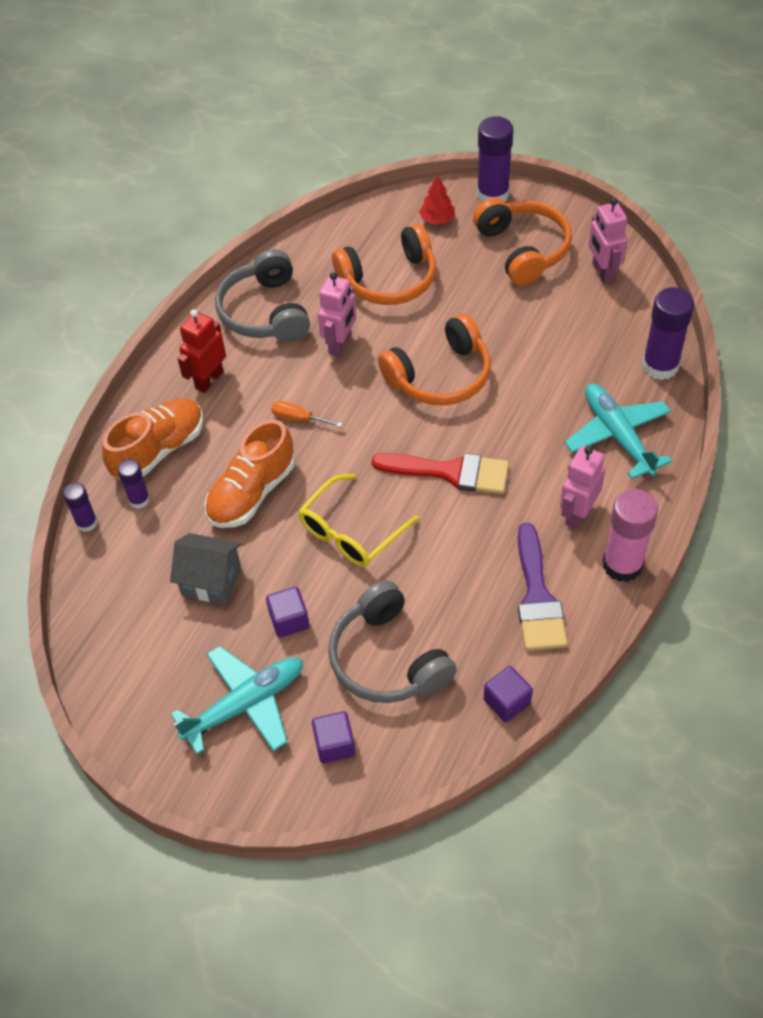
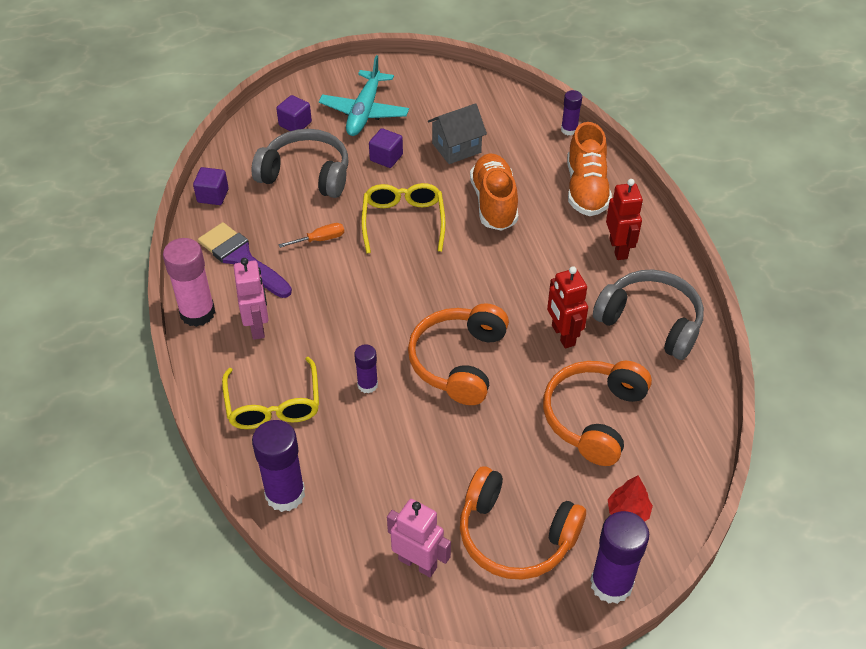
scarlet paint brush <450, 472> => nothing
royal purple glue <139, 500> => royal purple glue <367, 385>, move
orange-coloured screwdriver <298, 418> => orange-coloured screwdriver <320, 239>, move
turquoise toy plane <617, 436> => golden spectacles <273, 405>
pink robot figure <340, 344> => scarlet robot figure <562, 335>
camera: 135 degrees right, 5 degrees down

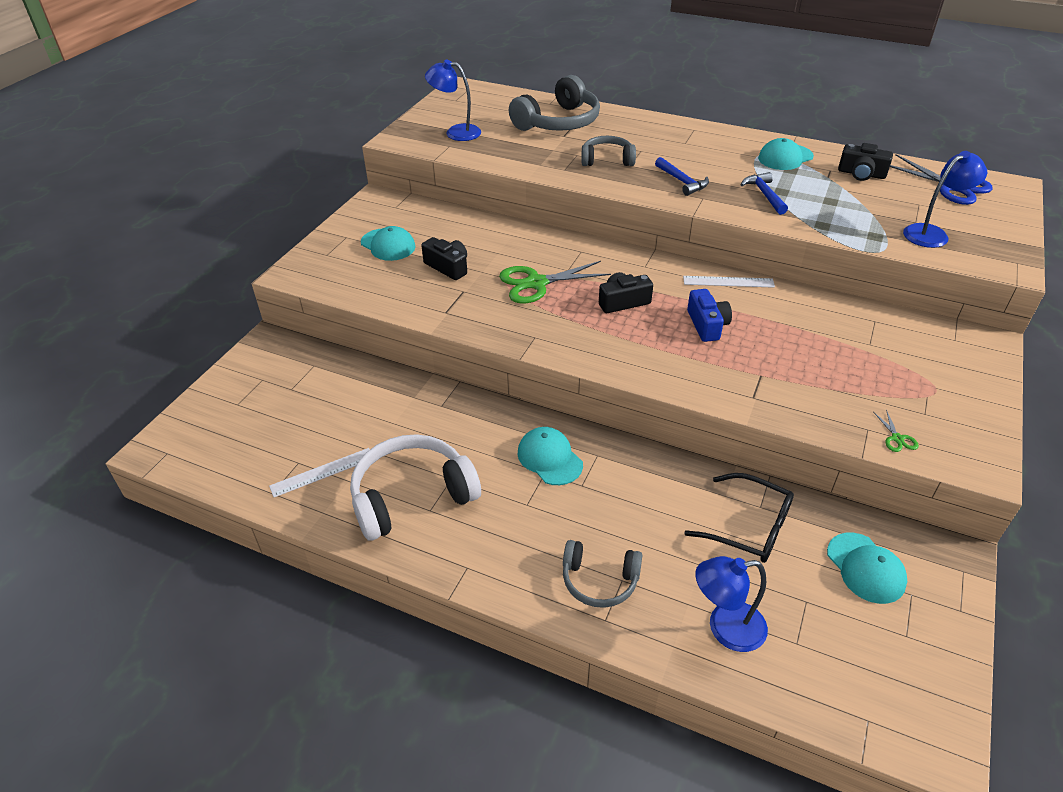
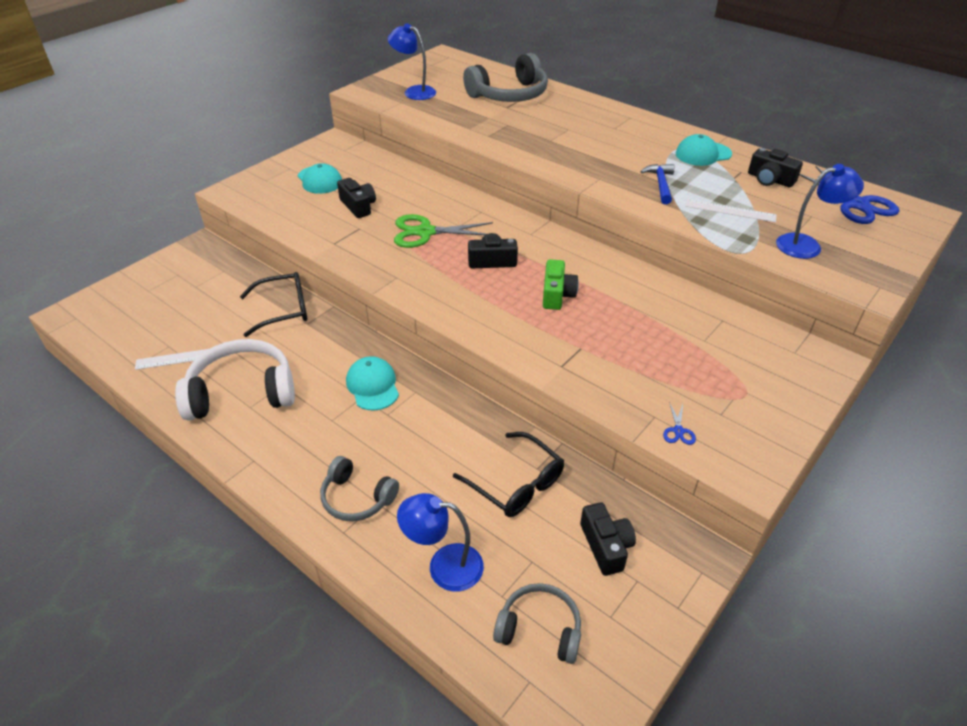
blue carpenter's hammer <682, 181> => nothing
nothing => ebony spectacles <283, 310>
grey over-ear headphones <607, 160> => grey over-ear headphones <539, 629>, move
snow-white measuring stick <728, 282> => snow-white measuring stick <730, 211>, move
turquoise cap <865, 568> => ebony compact camera <606, 546>
blue compact camera <707, 325> => leaf-green compact camera <557, 294>
leaf-green scissors <897, 438> => blue scissors <678, 431>
camera: 15 degrees right, 0 degrees up

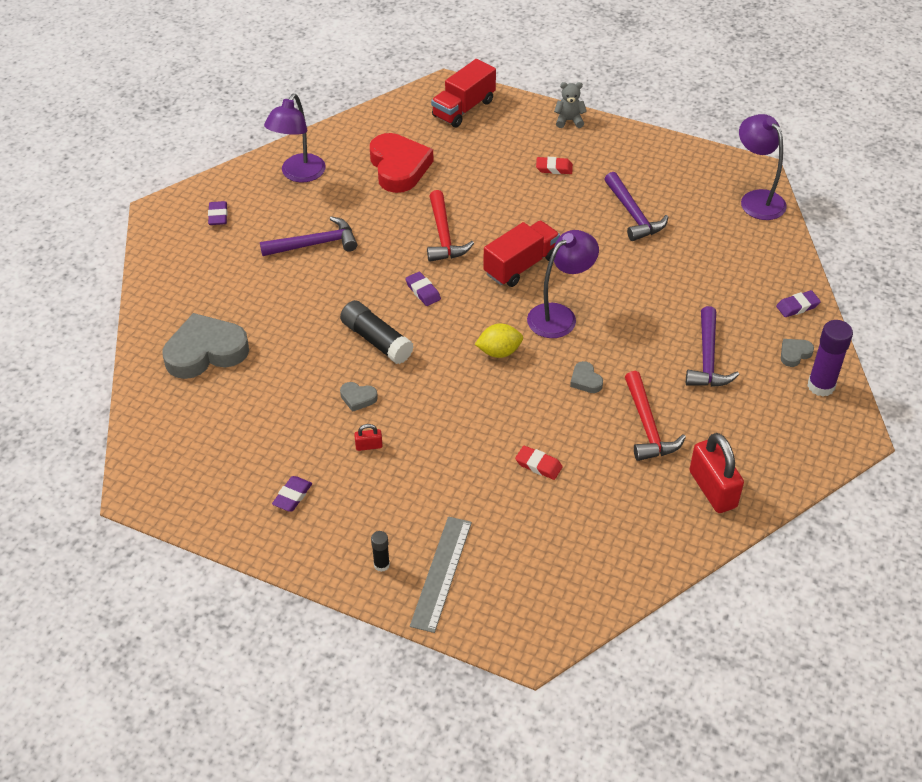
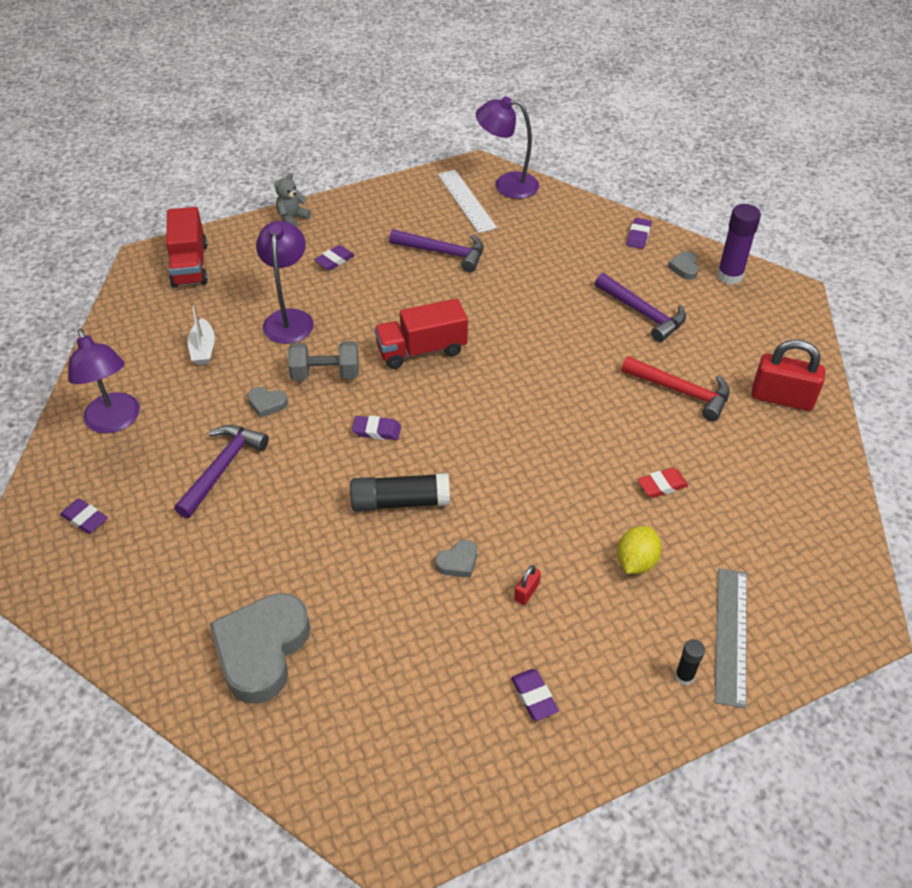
nothing => snow-white measuring stick <466, 201>
golden lemon <499, 352> => golden lemon <636, 562>, move
royal purple lamp <559, 315> => royal purple lamp <289, 318>, move
grey heart <585, 380> => grey heart <267, 404>, move
scarlet heart <399, 167> => snow-white boat <203, 349>
scarlet carpenter's hammer <443, 235> => grey dumbbell <325, 374>
scarlet pencil eraser <554, 168> => royal purple pencil eraser <334, 260>
grey measuring stick <441, 573> => grey measuring stick <731, 635>, 45 degrees clockwise
scarlet lorry <521, 266> => scarlet lorry <421, 350>, 105 degrees counterclockwise
camera: 50 degrees left, 0 degrees up

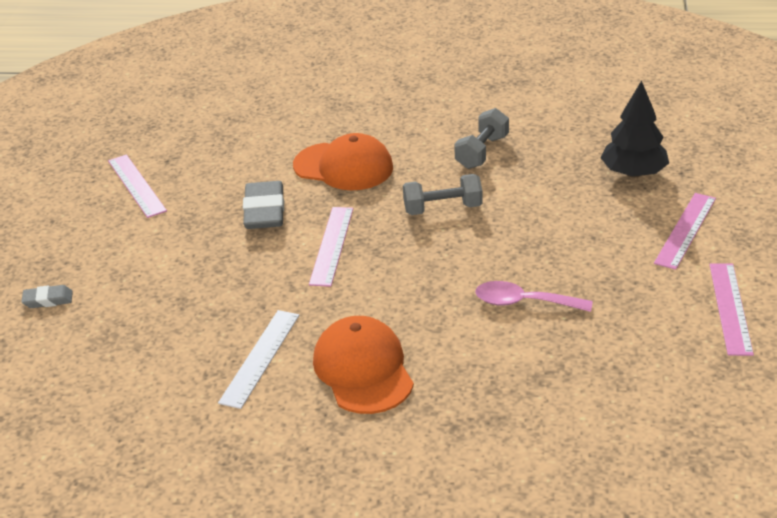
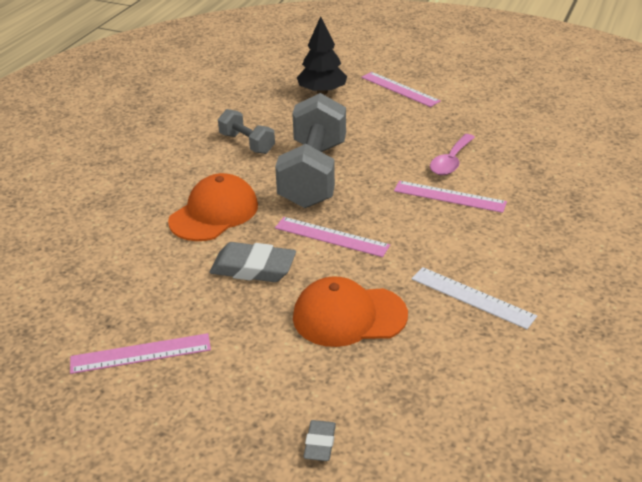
orange-coloured cap <363, 370> => orange-coloured cap <349, 316>, move
pink measuring stick <730, 308> => pink measuring stick <449, 197>, move
grey dumbbell <443, 209> => grey dumbbell <313, 174>, x1.98
camera: 75 degrees left, 0 degrees up

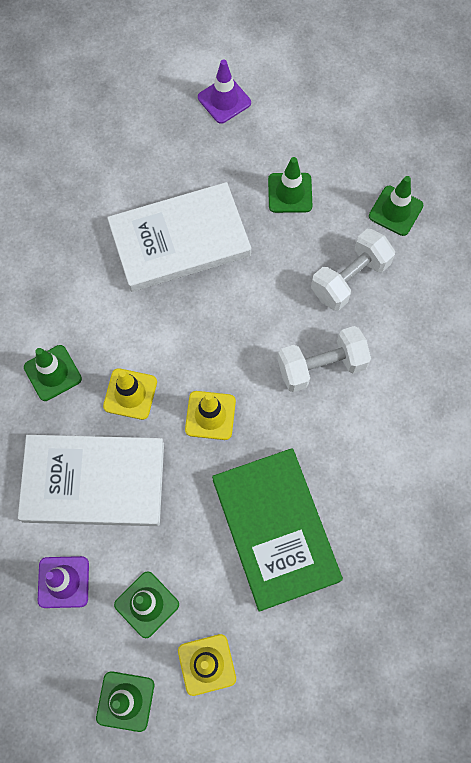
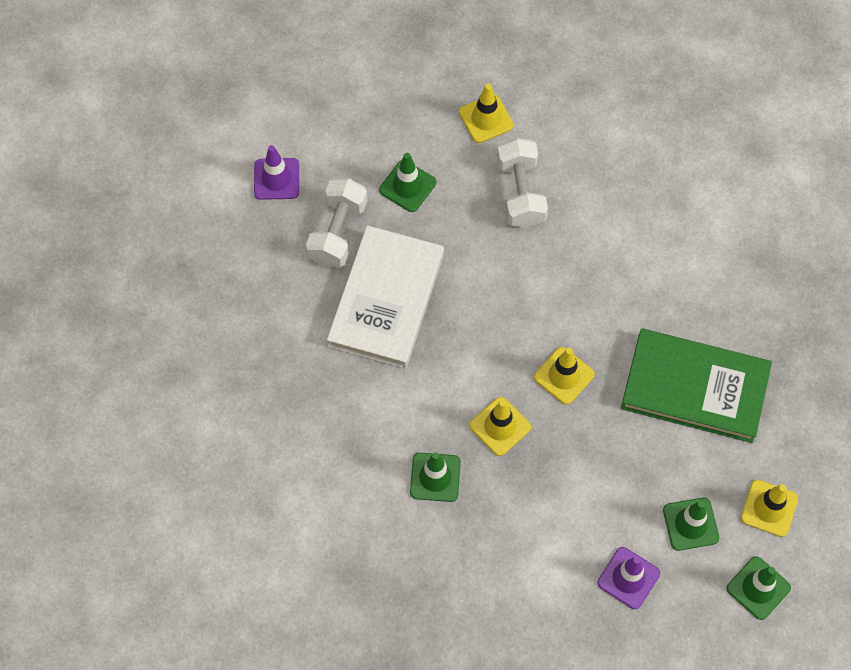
snow-white hardback <94, 482> => nothing
snow-white dumbbell <321, 366> => snow-white dumbbell <338, 232>, move
leaf-green road cone <395, 211> => golden road cone <486, 119>
camera: 55 degrees left, 5 degrees down

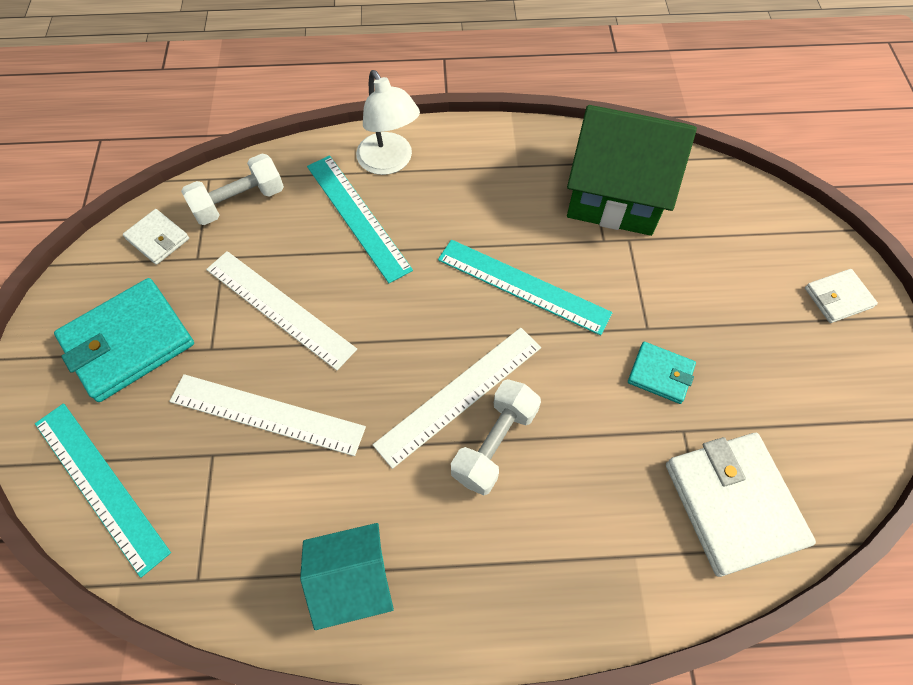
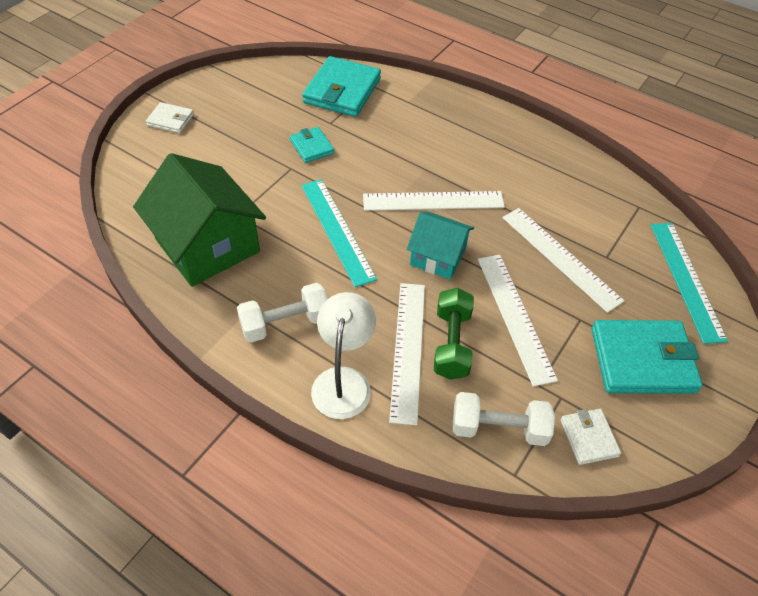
nothing => leaf-green dumbbell <451, 343>
turquoise house <353, 580> => turquoise house <438, 257>, move
snow-white dumbbell <494, 443> => snow-white dumbbell <285, 323>, move
turquoise measuring stick <357, 216> => snow-white measuring stick <408, 349>
snow-white wallet <733, 504> => turquoise wallet <342, 91>
camera: 145 degrees left, 10 degrees down

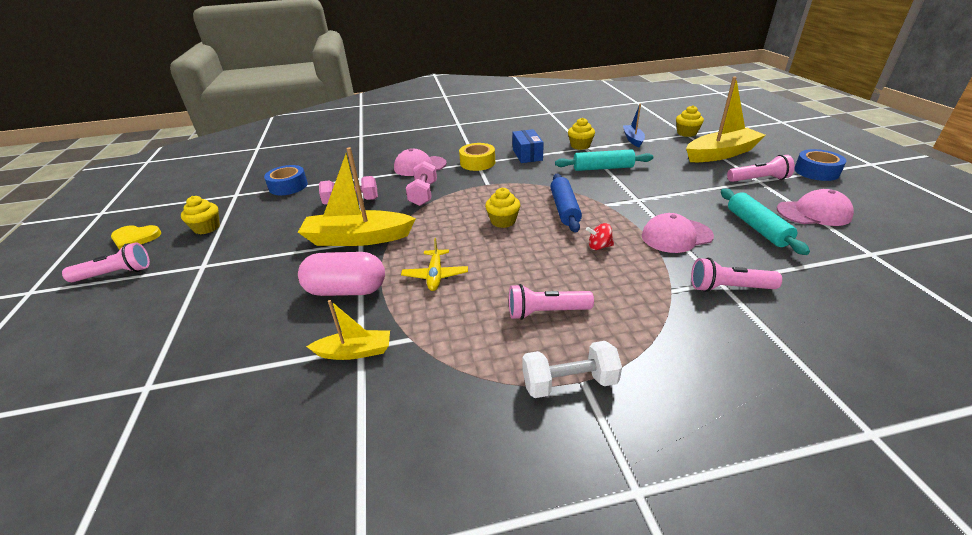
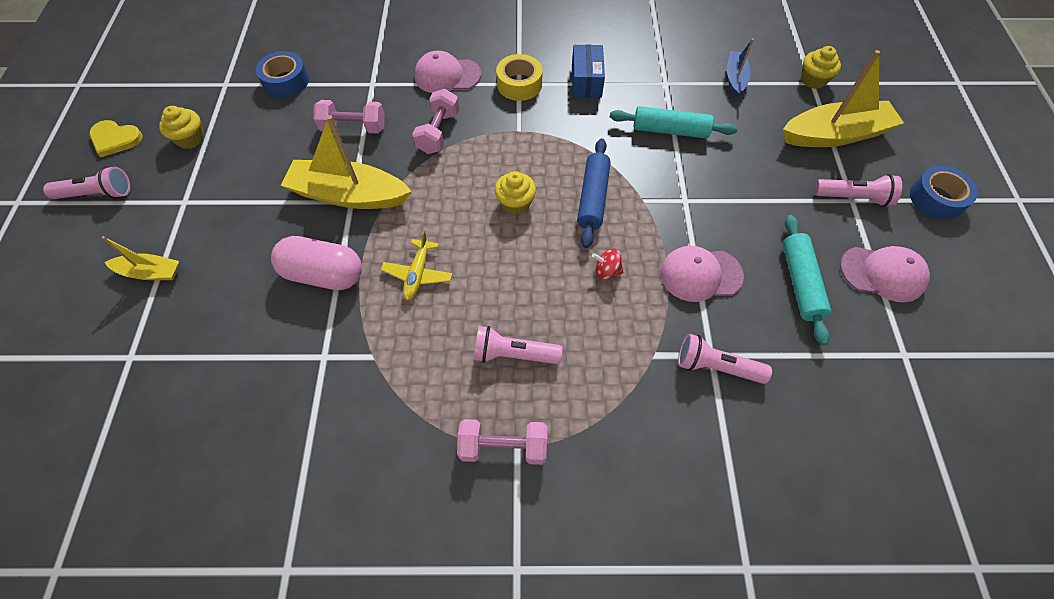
golden fairy cake <580, 146> => nothing
golden boat <355, 352> => golden boat <150, 272>, move
snow-white dumbbell <569, 383> => pink dumbbell <503, 447>
camera: 10 degrees right, 25 degrees up

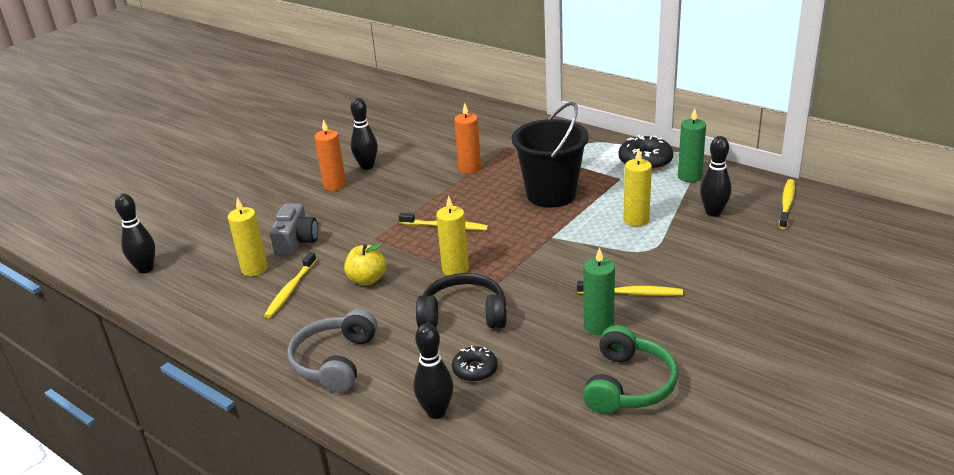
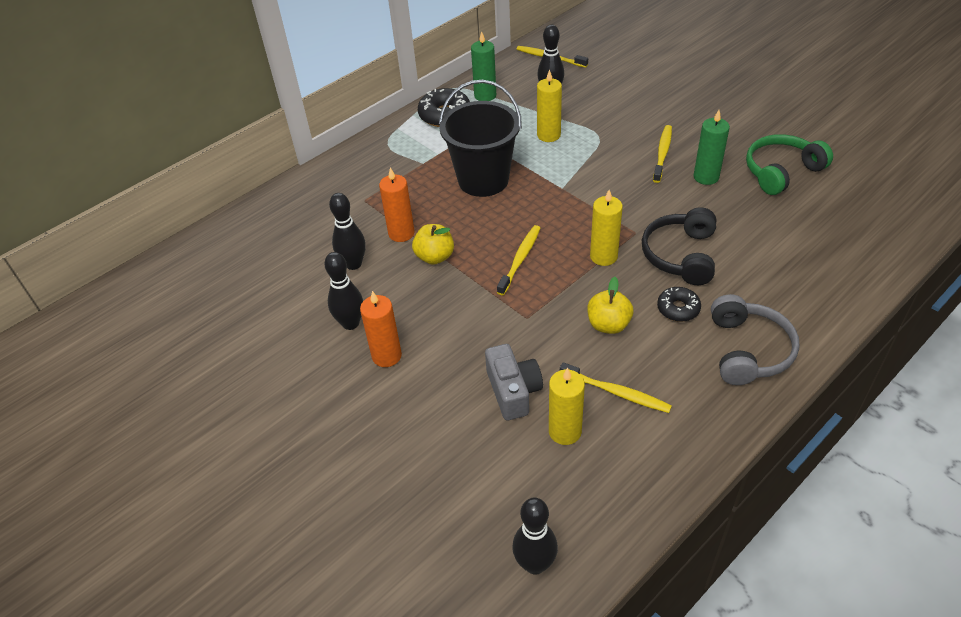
nothing => golden apple fruit <435, 257>
ebony bowling pin <436, 412> => ebony bowling pin <353, 264>, move
ebony glazed donut <475, 370> => ebony glazed donut <678, 309>, move
grey compact camera <296, 242> => grey compact camera <513, 391>, 60 degrees clockwise
grey over-ear headphones <335, 361> => grey over-ear headphones <748, 350>, 105 degrees counterclockwise
leaf-green over-ear headphones <628, 385> => leaf-green over-ear headphones <781, 171>, 60 degrees counterclockwise
camera: 80 degrees left, 15 degrees up

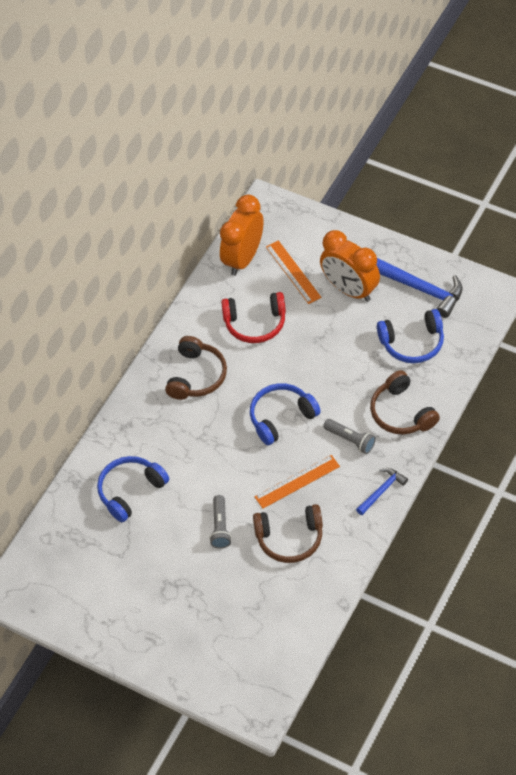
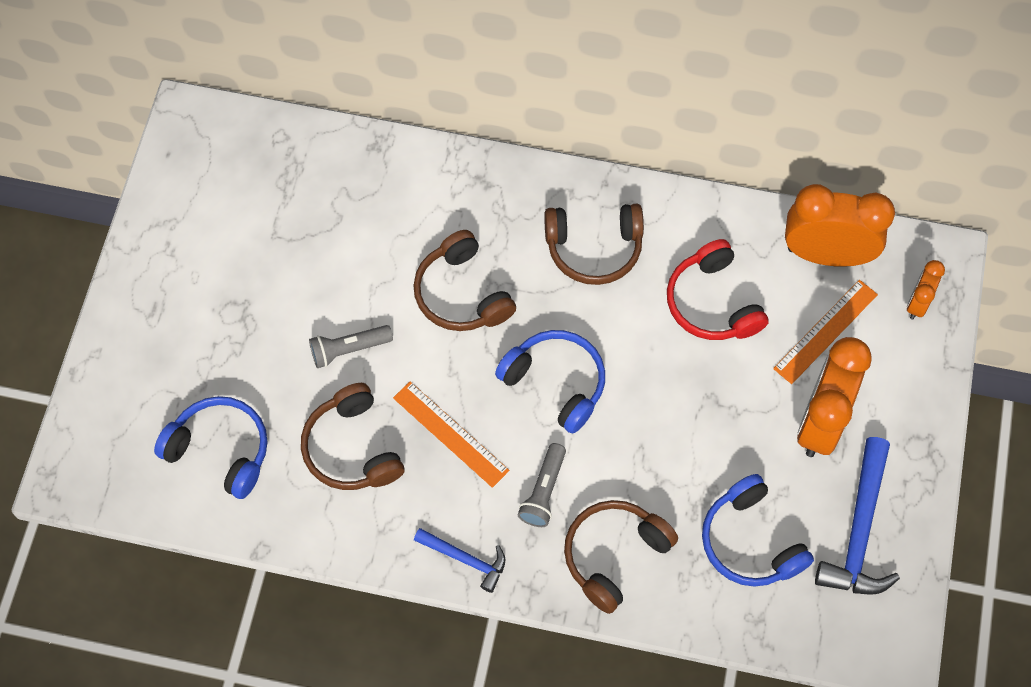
nothing => dark brown over-ear headphones <462, 294>
nothing => orange-coloured bedside clock <917, 303>
blue over-ear headphones <130, 491> => blue over-ear headphones <220, 450>, move
camera: 70 degrees right, 10 degrees up

